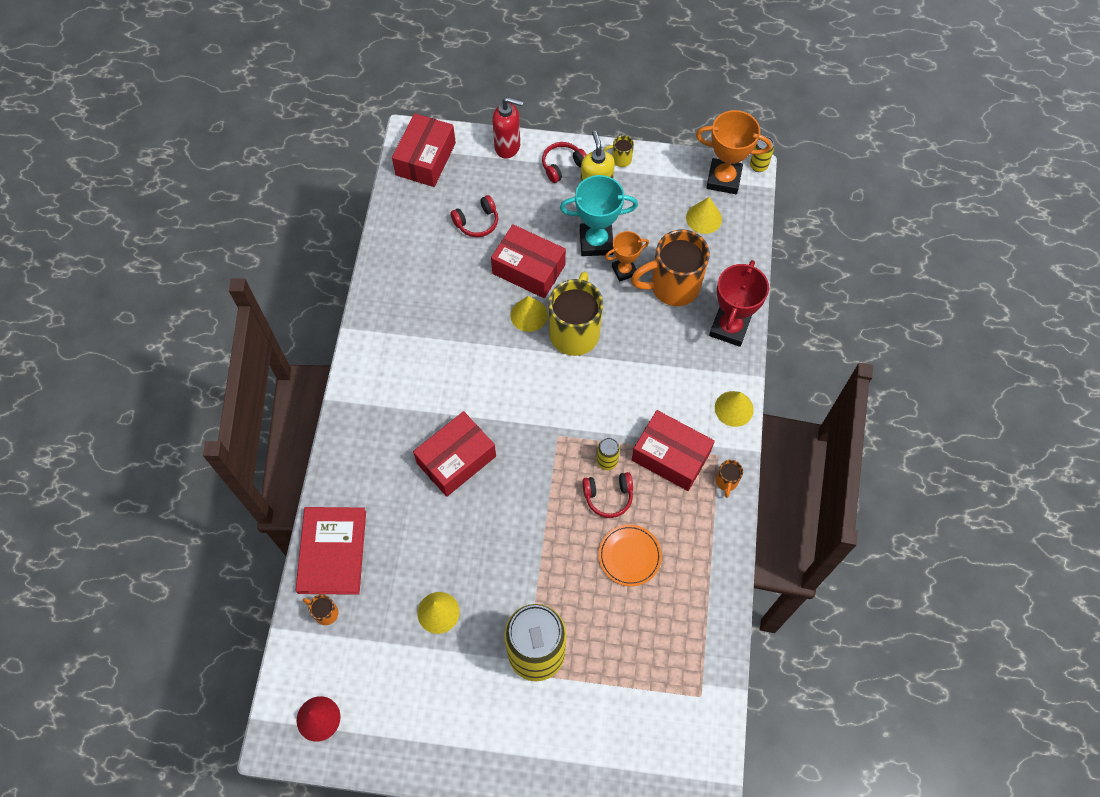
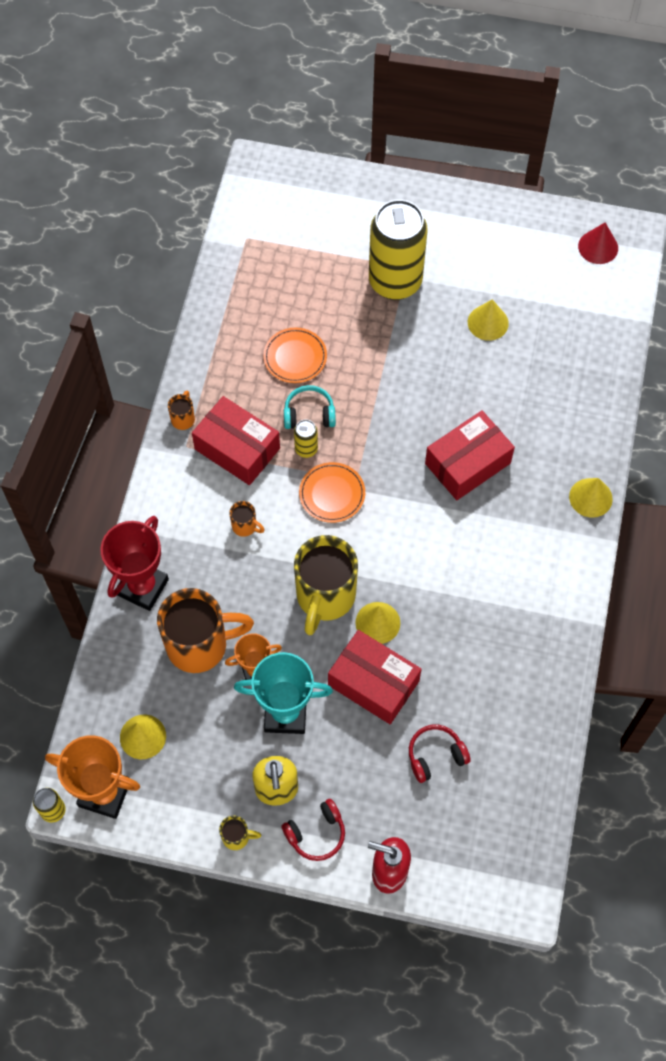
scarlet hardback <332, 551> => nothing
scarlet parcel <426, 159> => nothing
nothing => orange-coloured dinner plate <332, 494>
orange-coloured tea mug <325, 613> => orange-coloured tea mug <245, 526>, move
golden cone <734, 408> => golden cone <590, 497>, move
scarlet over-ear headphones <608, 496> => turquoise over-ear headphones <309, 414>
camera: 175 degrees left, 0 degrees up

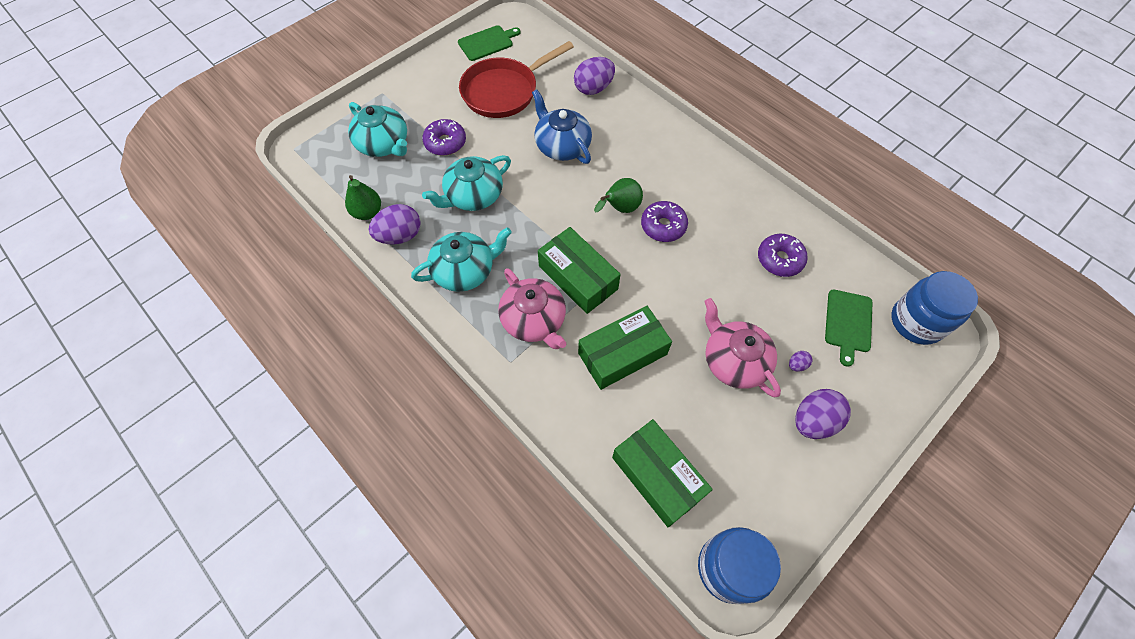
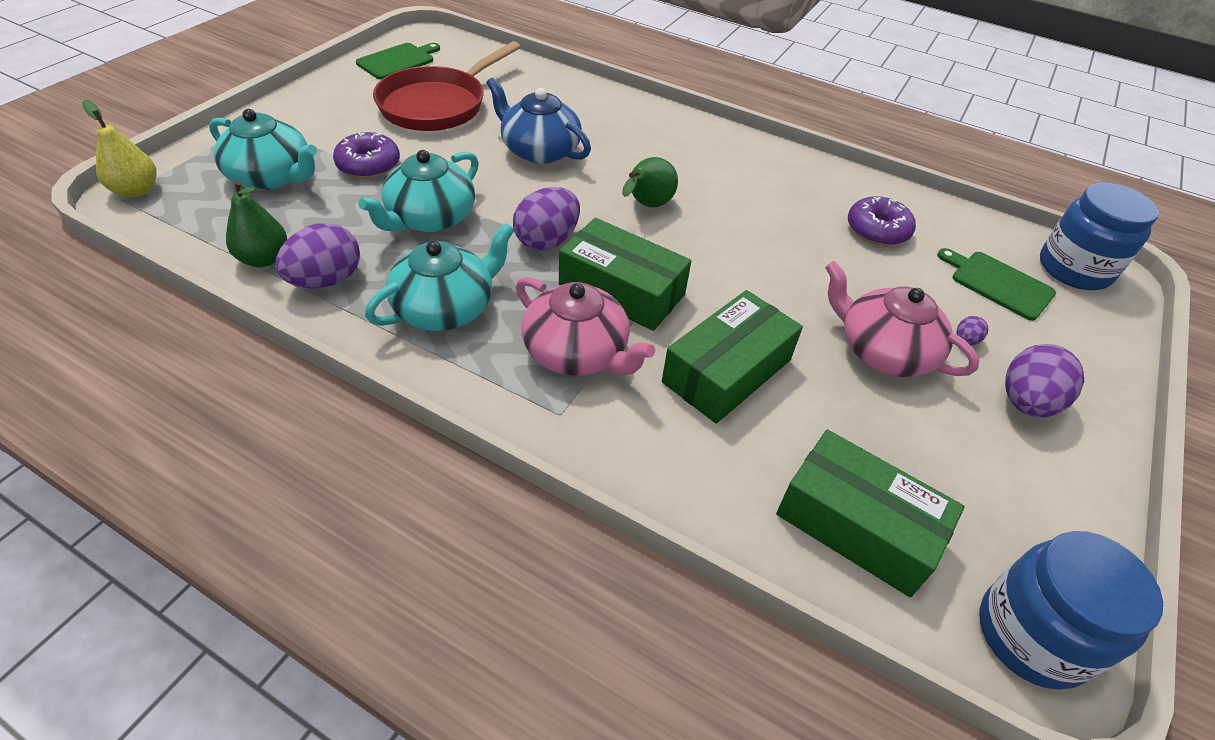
royal purple glazed donut <663, 226> => nothing
nothing => golden pear <136, 190>
royal purple egg <593, 88> => royal purple egg <547, 240>, move
leaf-green cutting board <848, 323> => leaf-green cutting board <998, 283>, 135 degrees clockwise
camera: 20 degrees left, 15 degrees down

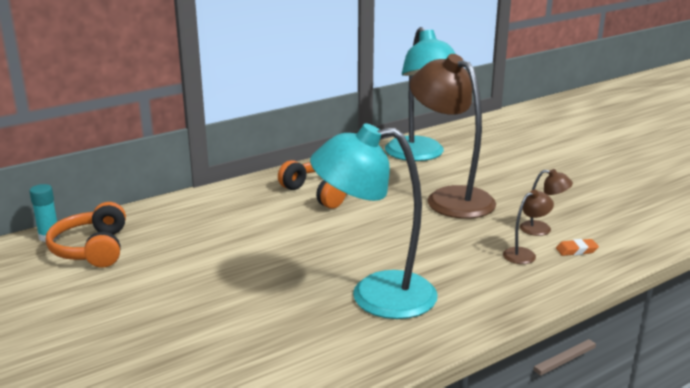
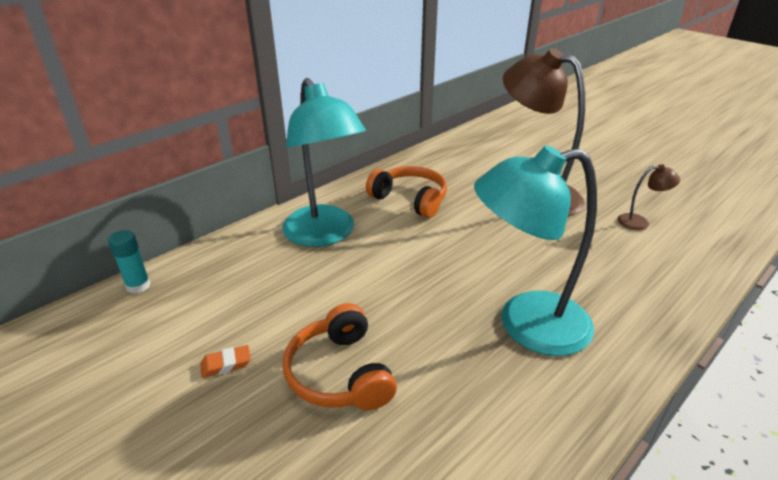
dark brown lamp <525, 254> => nothing
orange-coloured over-ear headphones <91, 249> => orange-coloured over-ear headphones <339, 373>, move
turquoise lamp <419, 155> => turquoise lamp <324, 235>, move
orange-coloured pencil eraser <576, 250> => orange-coloured pencil eraser <226, 364>, move
camera: 10 degrees left, 10 degrees up

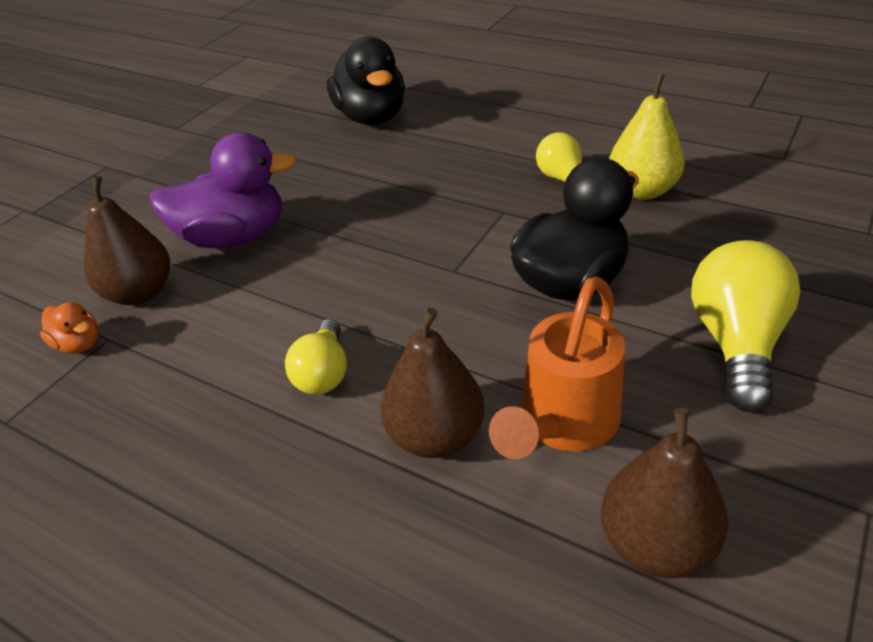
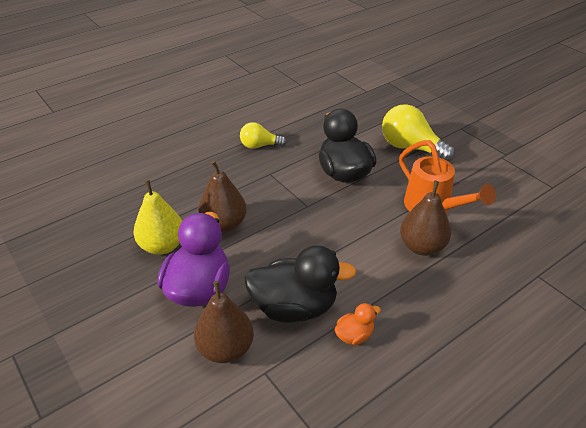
golden bulb <323, 373> => nothing
orange-coloured duck <79, 344> => orange-coloured duck <354, 335>, move
ebony duck <371, 117> => ebony duck <294, 307>, move
dark brown pear <656, 544> => dark brown pear <224, 224>, move
golden pear <642, 191> => golden pear <162, 246>, move
camera: 70 degrees left, 0 degrees up

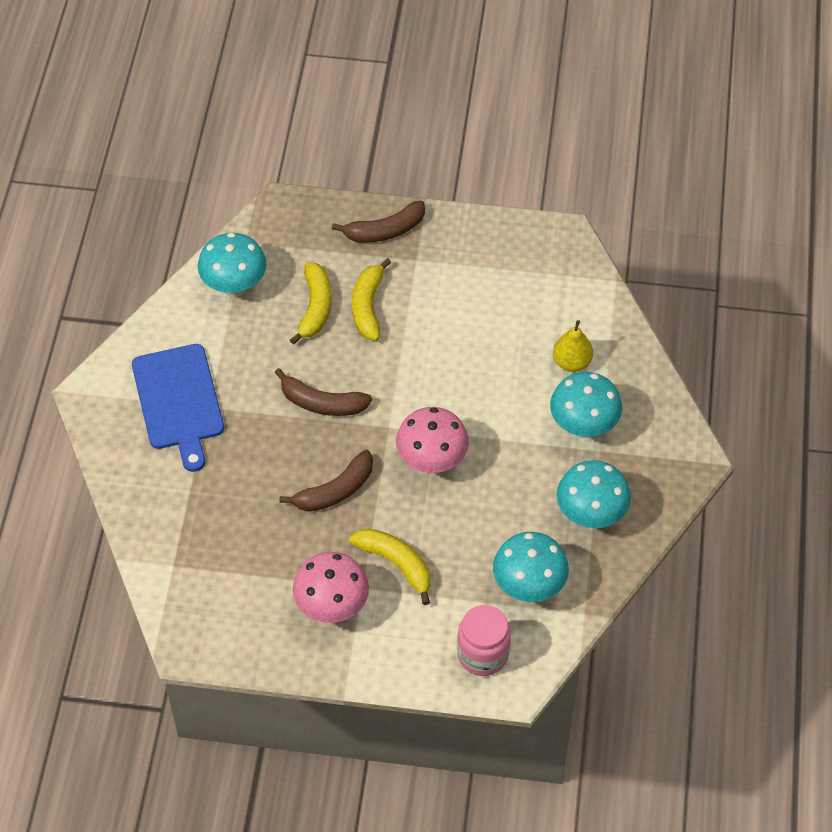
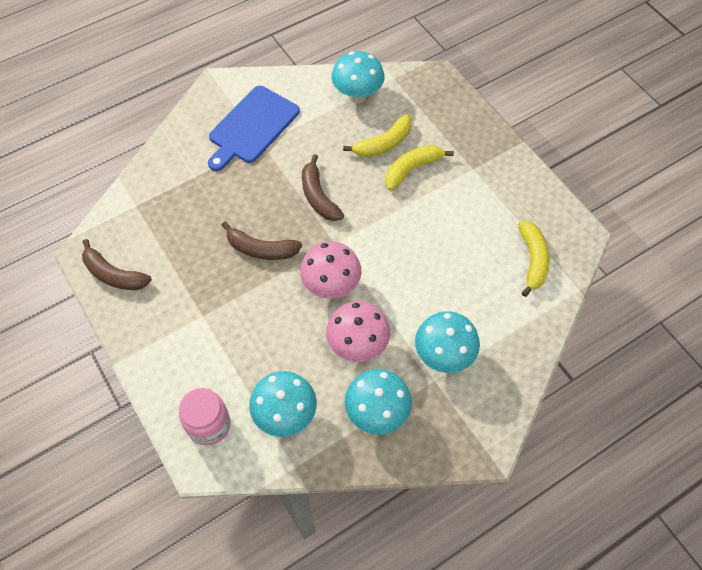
golden pear <571, 362> => nothing
pink mushroom <332, 607> => pink mushroom <357, 345>, move
dark brown banana fruit <385, 231> => dark brown banana fruit <114, 274>, move
golden banana fruit <396, 564> => golden banana fruit <532, 260>, move
camera: 50 degrees right, 5 degrees up

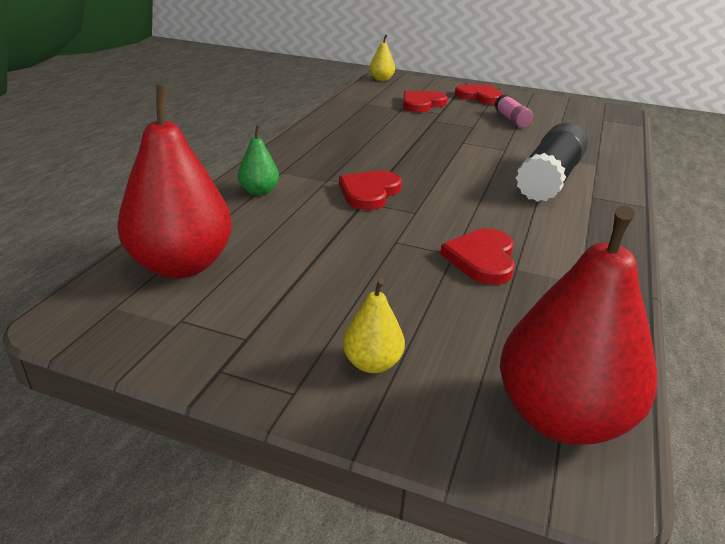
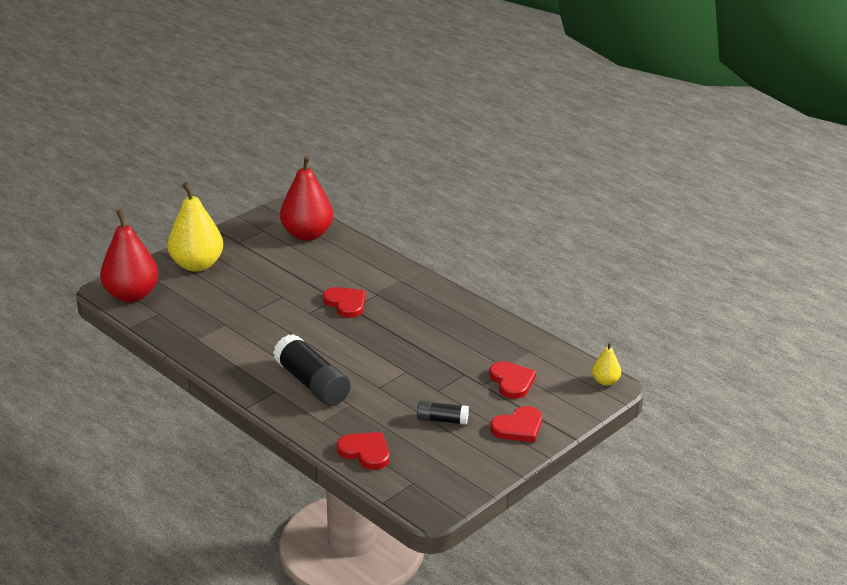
leaf-green pear <259, 191> => nothing
scarlet heart <482, 259> => scarlet heart <365, 452>, move
pink glue <511, 119> => ebony glue <442, 420>
golden pear <372, 363> => golden pear <197, 265>, x2.11
camera: 115 degrees right, 0 degrees up

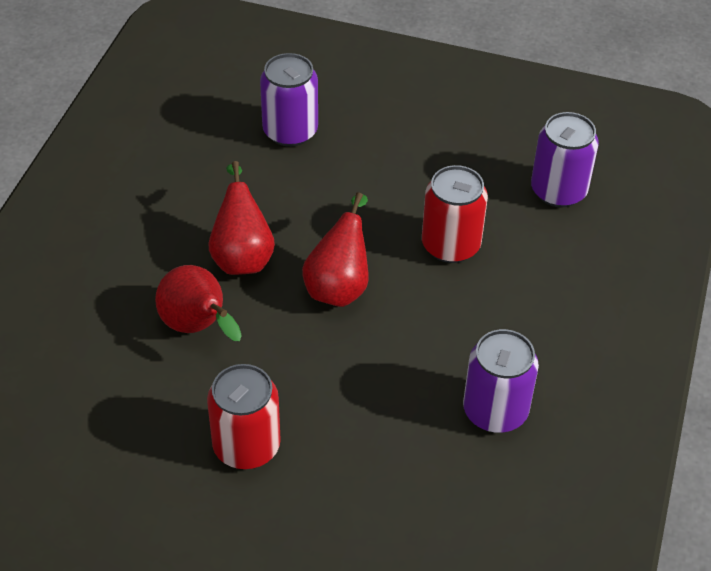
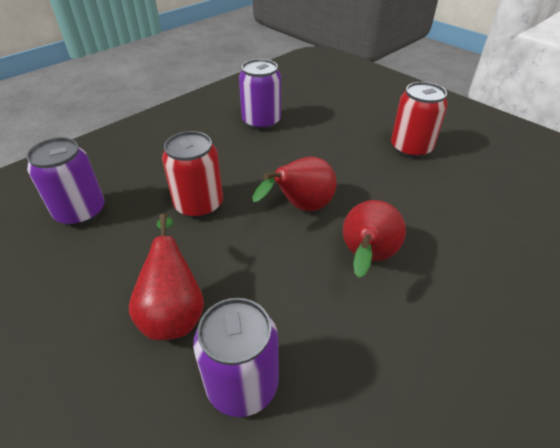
scarlet pear <198, 327> => scarlet pear <174, 312>, move
camera: 150 degrees left, 5 degrees down

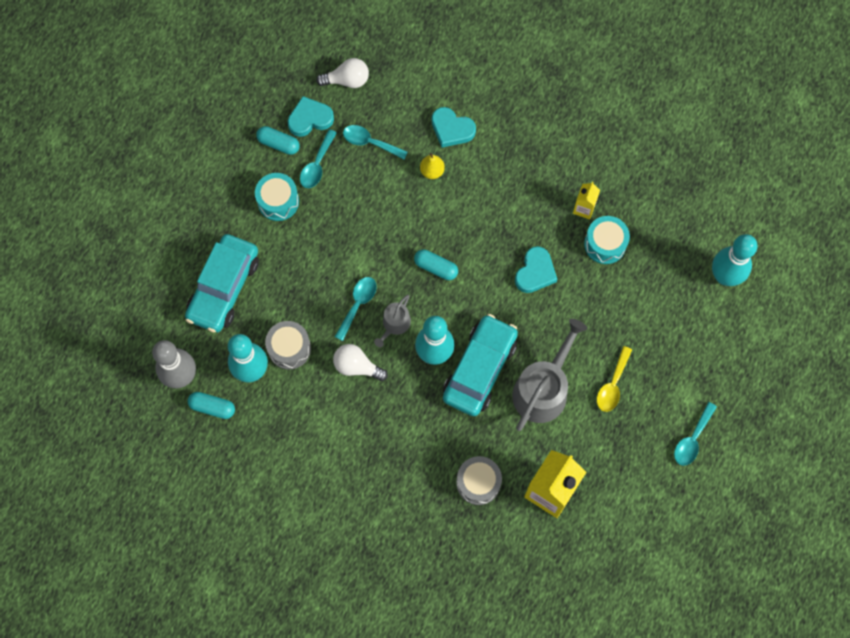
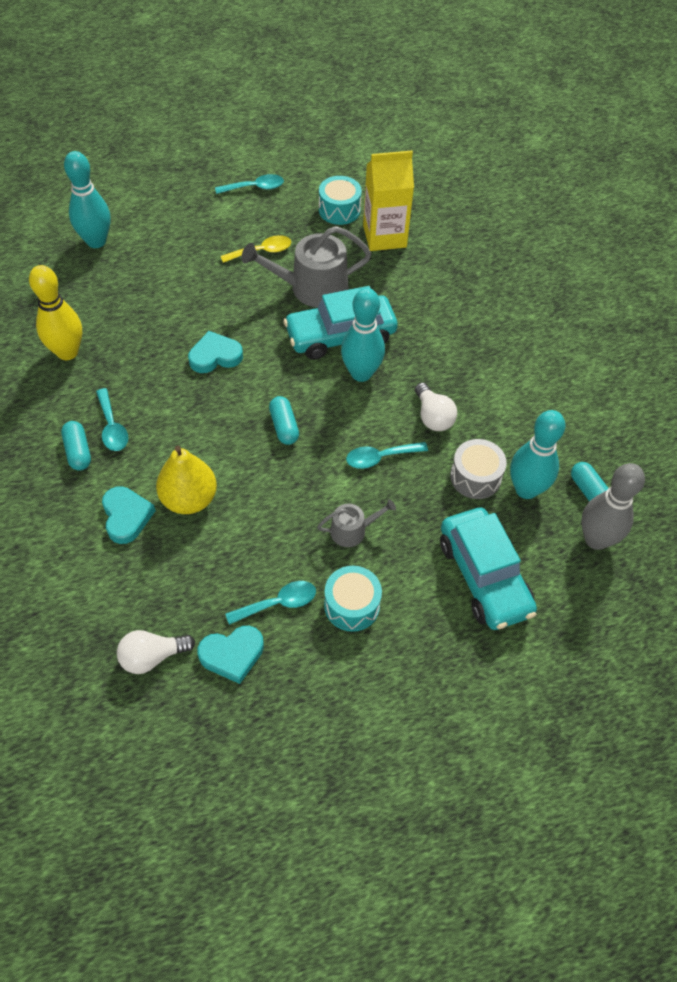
grey toy drum <478, 483> => nothing
golden carton <584, 208> => nothing
nothing => golden bowling pin <67, 352>
turquoise pill shape <278, 144> => turquoise pill shape <78, 451>, move
turquoise teaspoon <370, 142> => turquoise teaspoon <112, 427>, move
grey watering pot <394, 325> => grey watering pot <352, 530>, move
turquoise toy drum <605, 244> => turquoise toy drum <339, 210>, move
turquoise car <224, 288> => turquoise car <484, 576>, 90 degrees clockwise
turquoise heart <310, 119> => turquoise heart <232, 654>, 45 degrees counterclockwise
snow-white bulb <347, 80> => snow-white bulb <152, 657>, 60 degrees counterclockwise
golden pear <432, 171> => golden pear <189, 499>, x1.87
camera: 135 degrees left, 15 degrees down

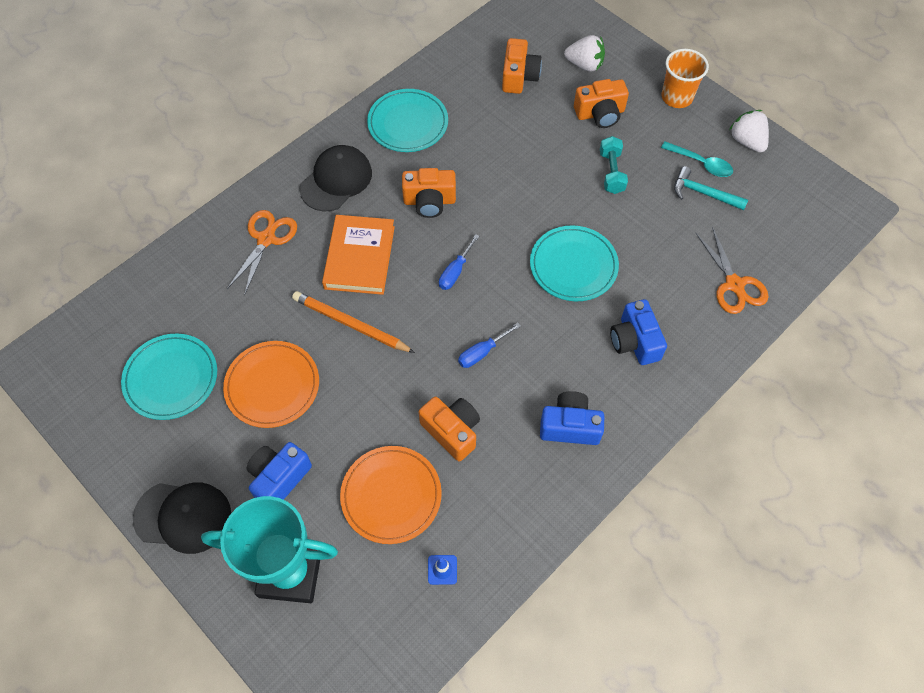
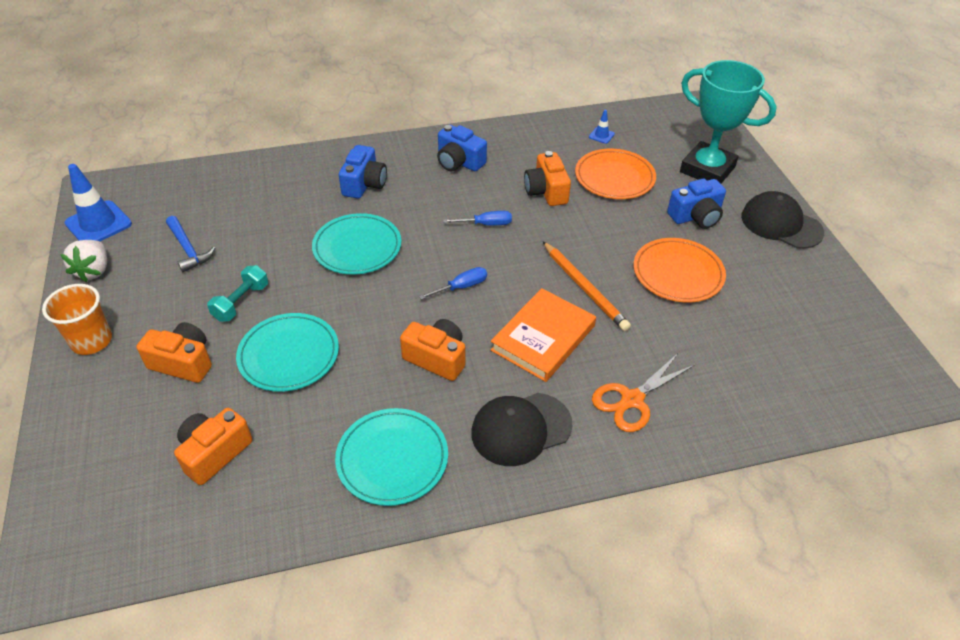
snow-white toy strawberry <584, 65> => nothing
turquoise teaspoon <701, 163> => nothing
orange-coloured scissors <734, 284> => nothing
nothing => blue road cone <98, 223>
turquoise dinner plate <171, 378> => turquoise dinner plate <289, 355>, move
turquoise carpenter's hammer <703, 193> => blue carpenter's hammer <188, 249>
camera: 150 degrees left, 15 degrees down

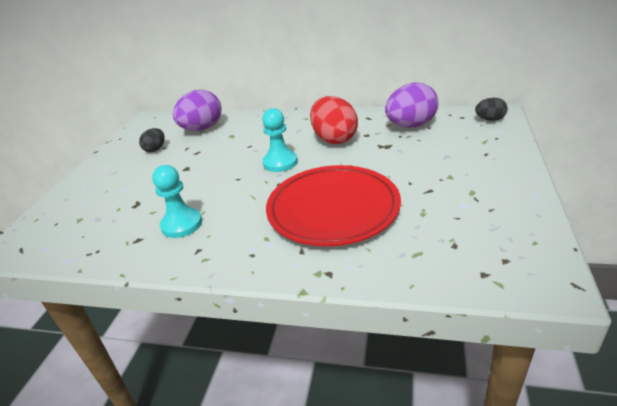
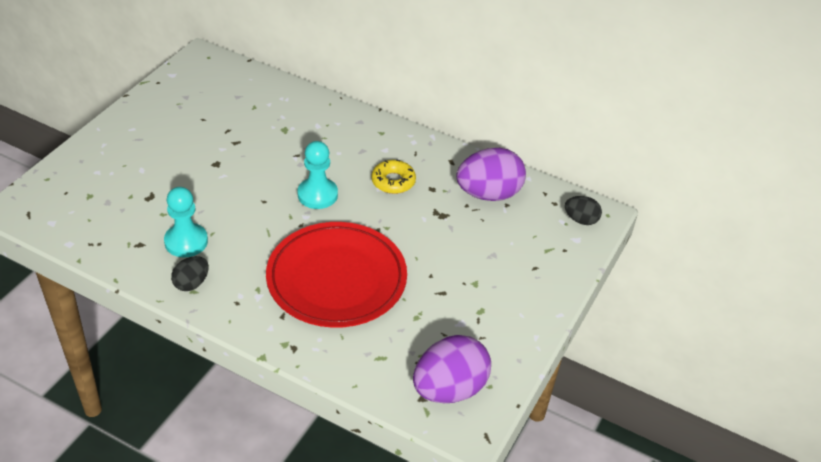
ebony egg <155, 149> => ebony egg <191, 283>, move
royal purple egg <202, 129> => royal purple egg <449, 389>, move
scarlet egg <334, 139> => golden glazed donut <393, 181>
camera: 10 degrees right, 10 degrees up

